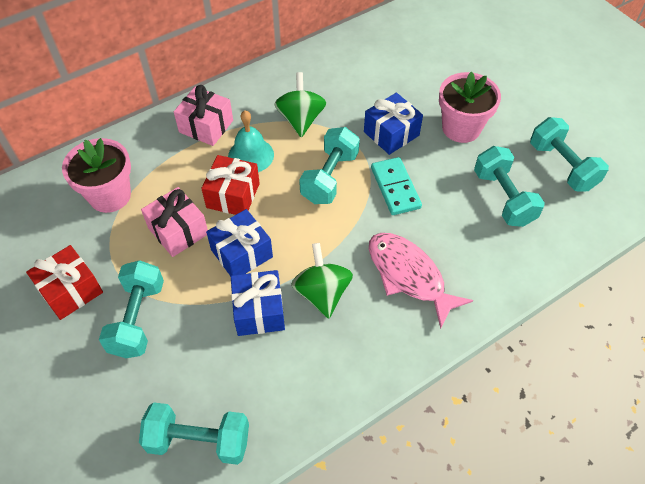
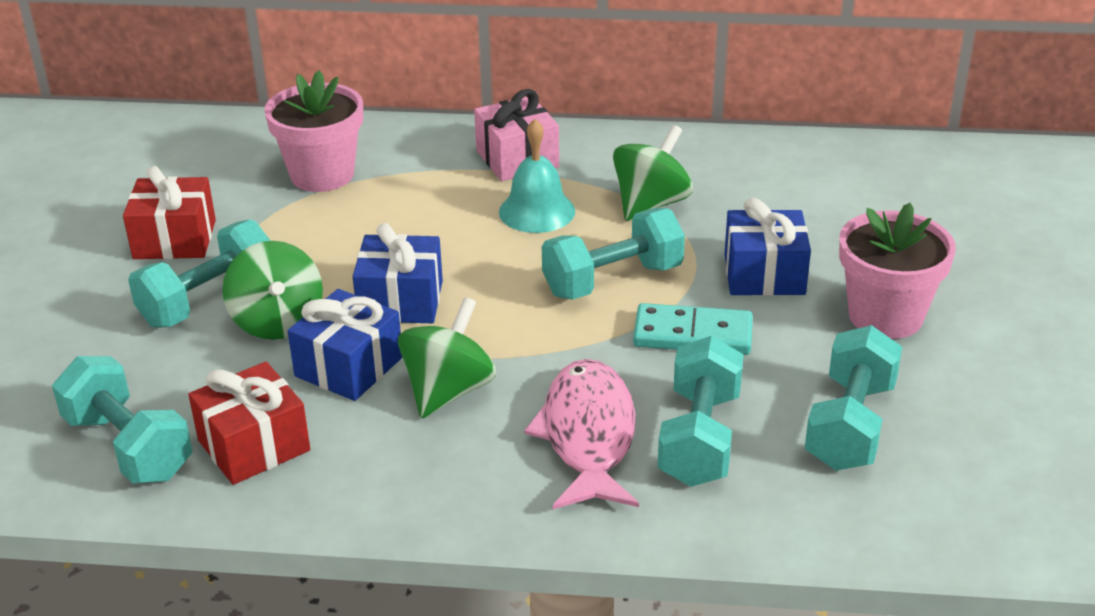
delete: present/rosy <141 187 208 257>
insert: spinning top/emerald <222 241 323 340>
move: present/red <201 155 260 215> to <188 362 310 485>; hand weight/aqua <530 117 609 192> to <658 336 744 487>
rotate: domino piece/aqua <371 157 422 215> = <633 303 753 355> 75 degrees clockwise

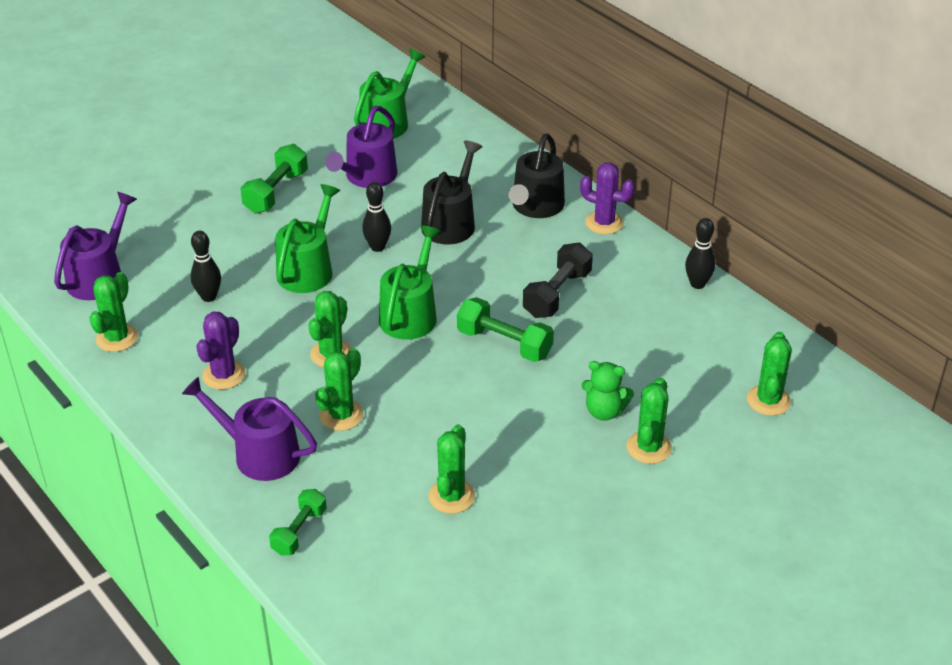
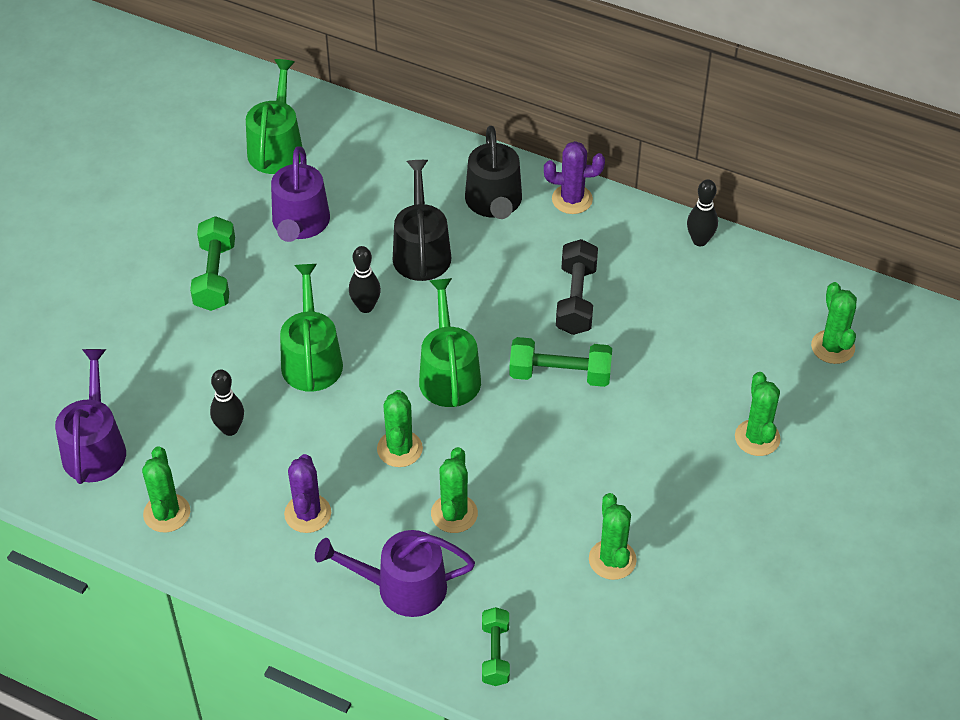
delete: stuffed bear/emerald <581 361 634 421>

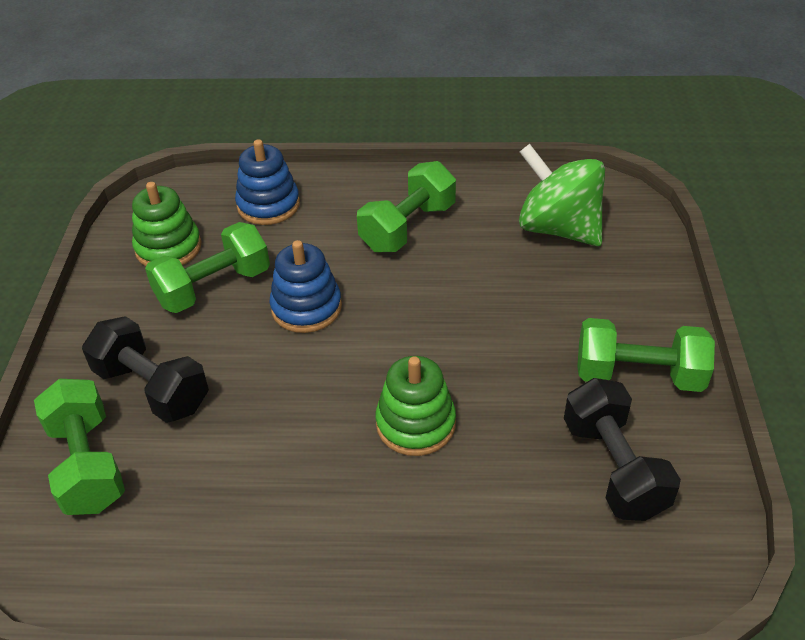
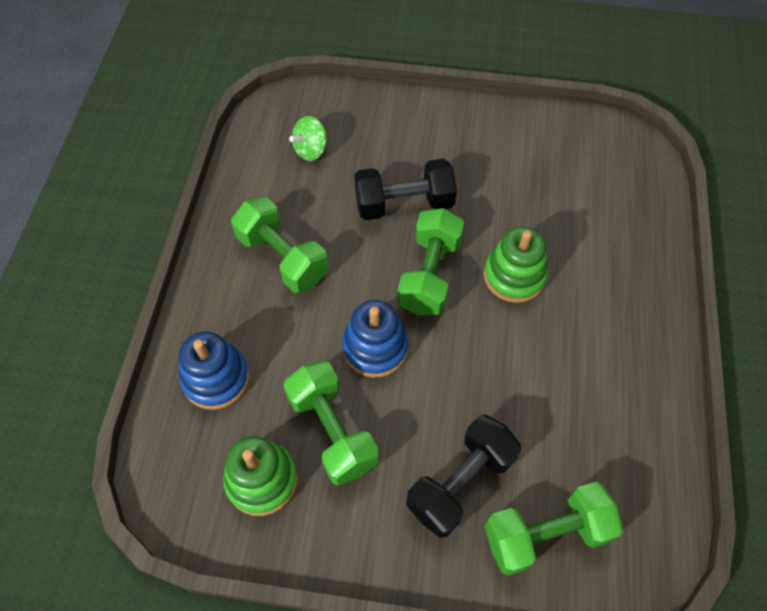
move: hand weight/ebony <564 378 681 521> to <354 159 457 220>; hand weight/emerald <577 318 715 392> to <397 208 464 316>
resize: spinning top/emerald <519 144 605 246> = <289 116 328 161> x0.51

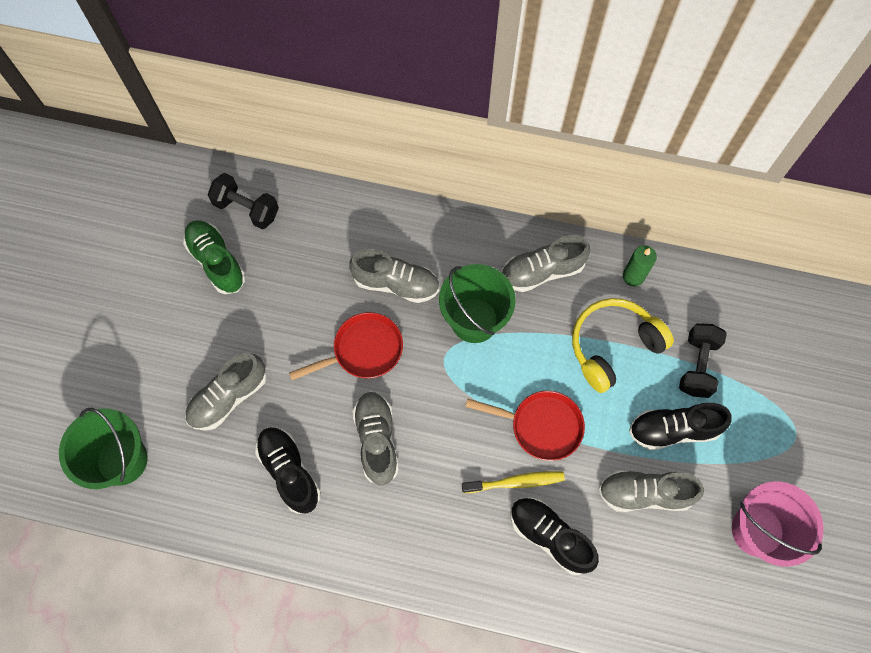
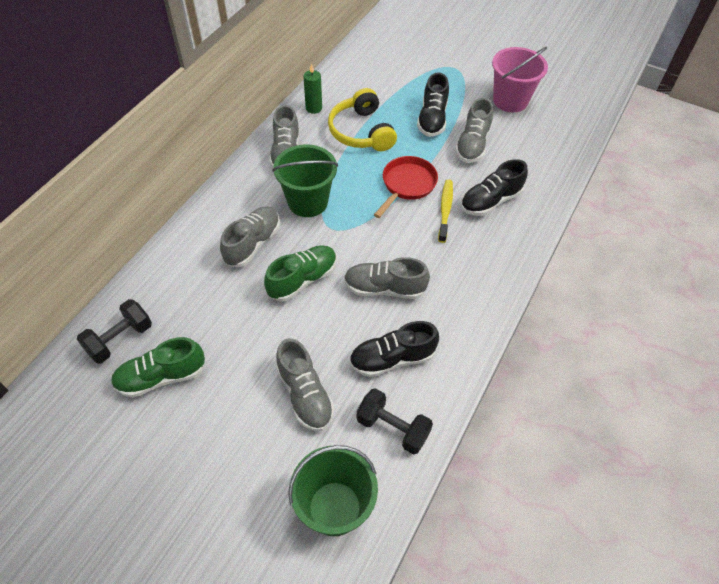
move: hand weight/ebony <679 323 727 398> to <357 388 433 454>
replace: frying pan/red <289 312 403 380> to shoe/emerald <264 245 337 302>

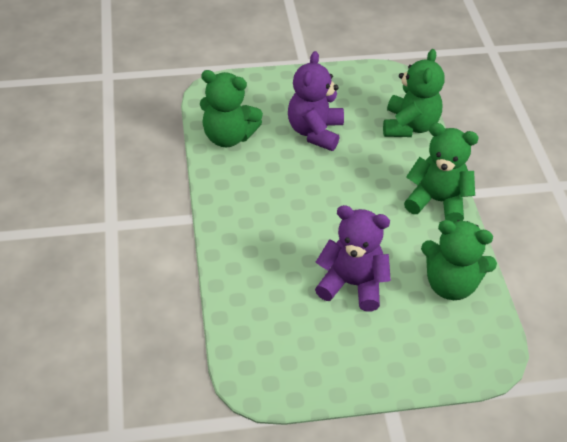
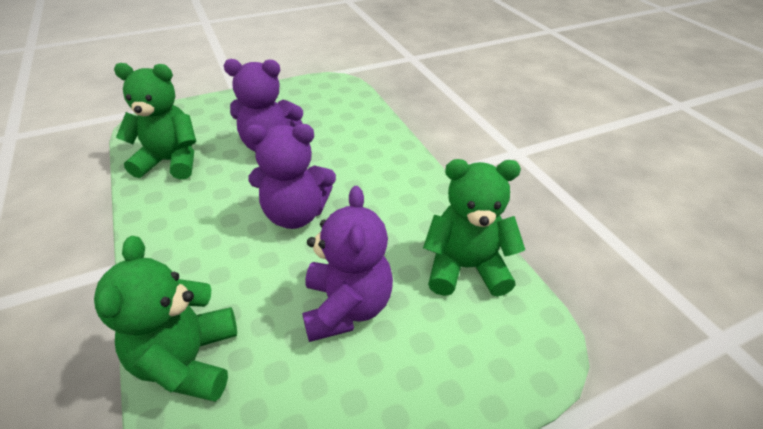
delete: stuffed bear/emerald <404 123 479 223>
insert: stuffed bear/royal purple <245 124 336 229>

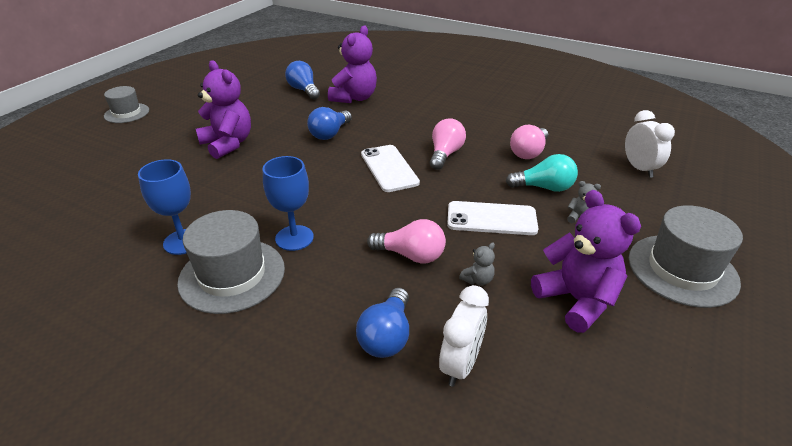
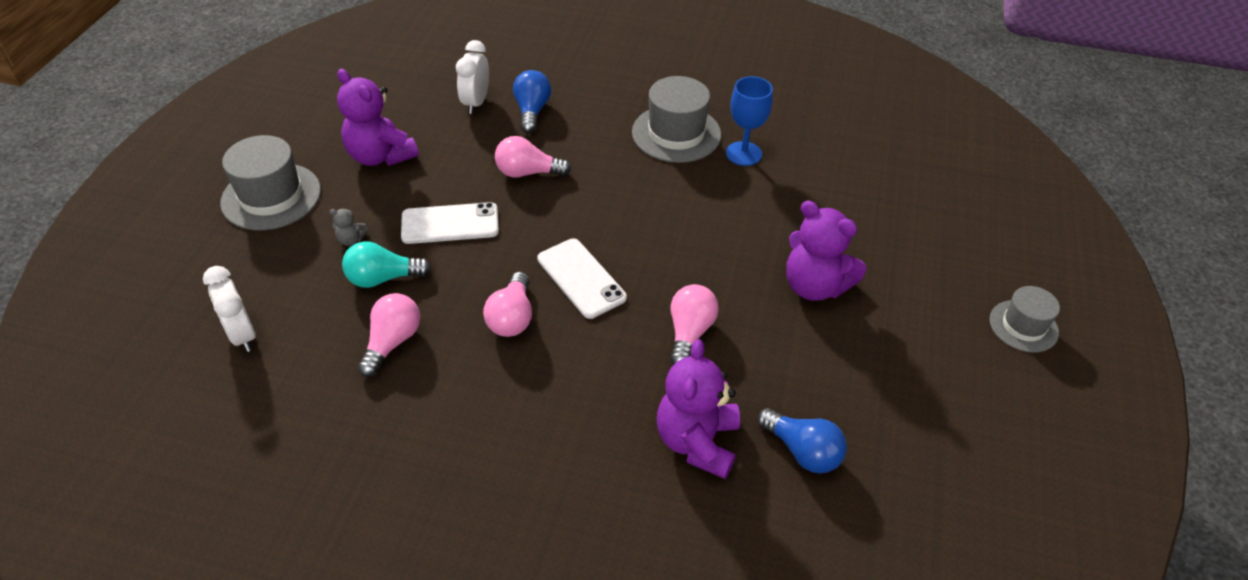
delete: goblet/royal blue <263 156 314 251>; stuffed bear/gray <459 243 495 285>
recolor: bulb/royal blue <307 107 352 140> to bulb/rosy <670 284 719 365>

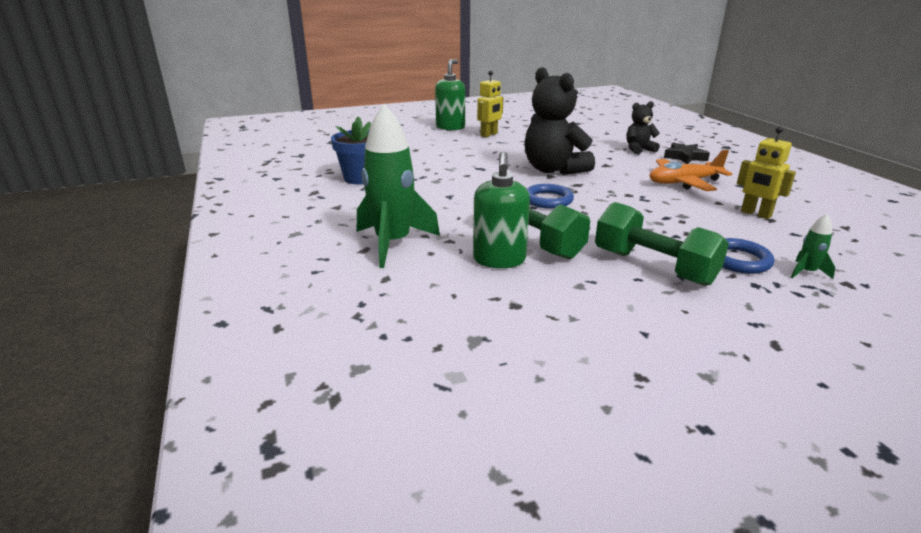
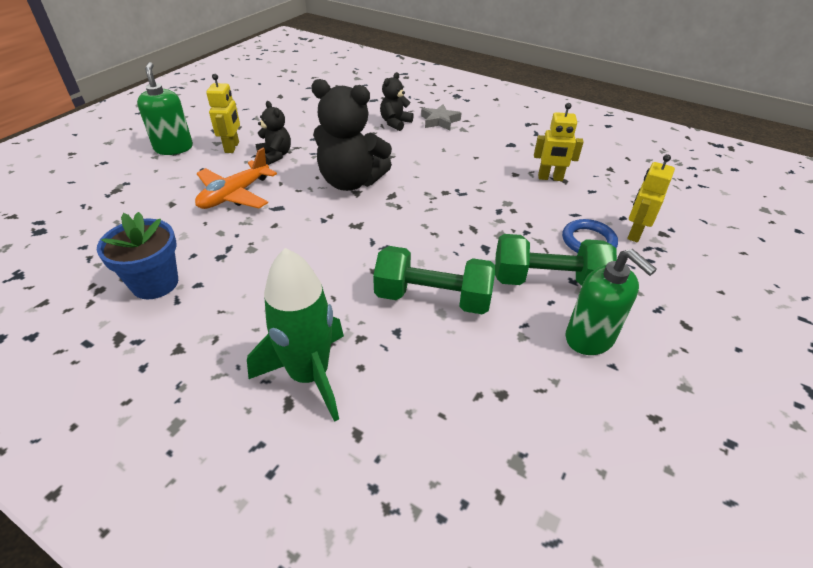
delete: ring/royal blue <527 184 574 209>
insert: stuffed bear/ebony <255 101 291 165>
move: plane/orange <650 150 732 191> to <195 148 277 209>; soap pump/emerald <473 151 530 268> to <566 249 657 355>
replace: spaceship/emerald <791 214 835 279> to robot/yellow <627 154 675 242>
recolor: five-pointed star/ebony <664 142 710 164> to five-pointed star/gray <421 104 461 130>

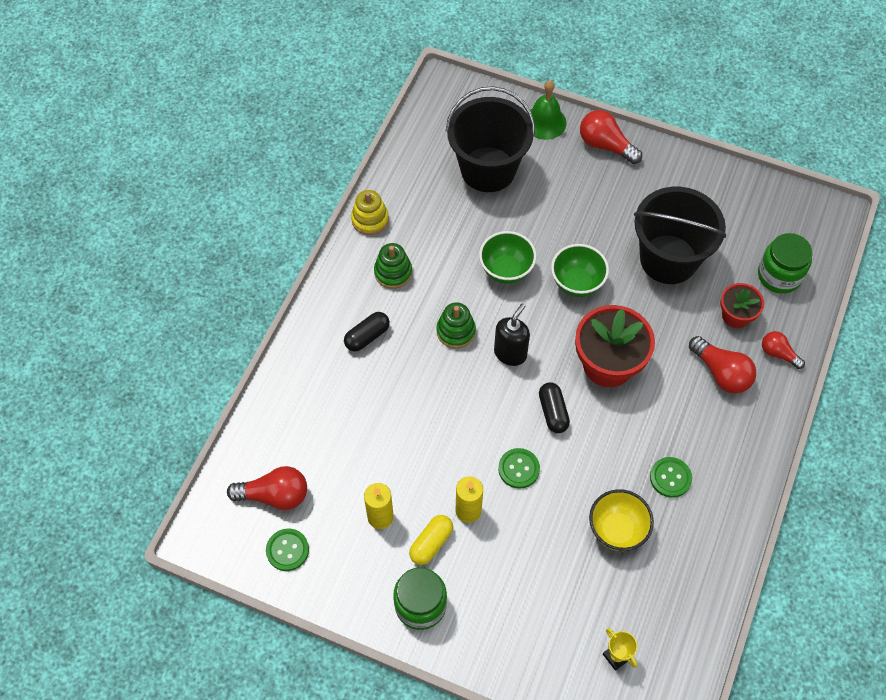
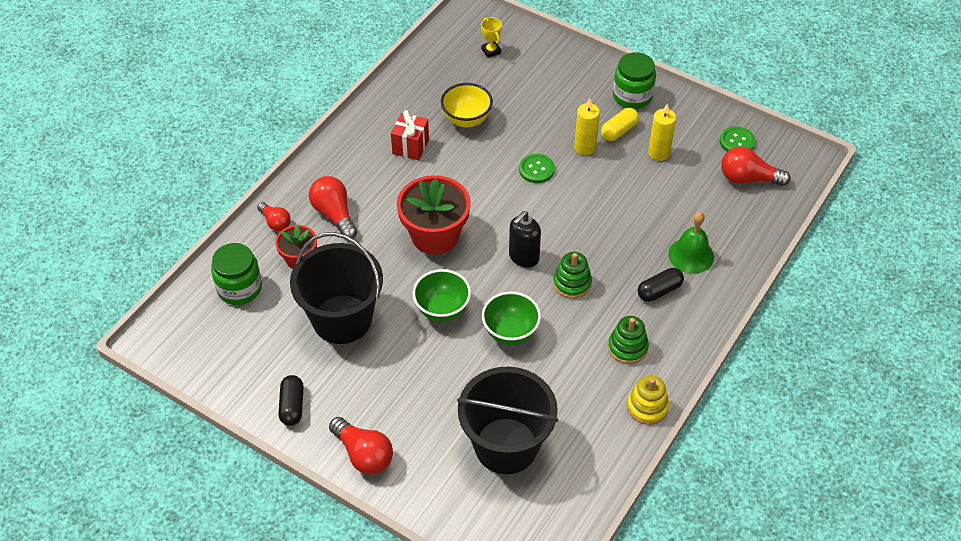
move: pill/ebony <539 382 570 433> to <278 375 304 426>; bell/emerald <527 80 567 140> to <668 212 714 274>
replace: sewing button/emerald <650 457 692 498> to present/red <391 110 429 160>

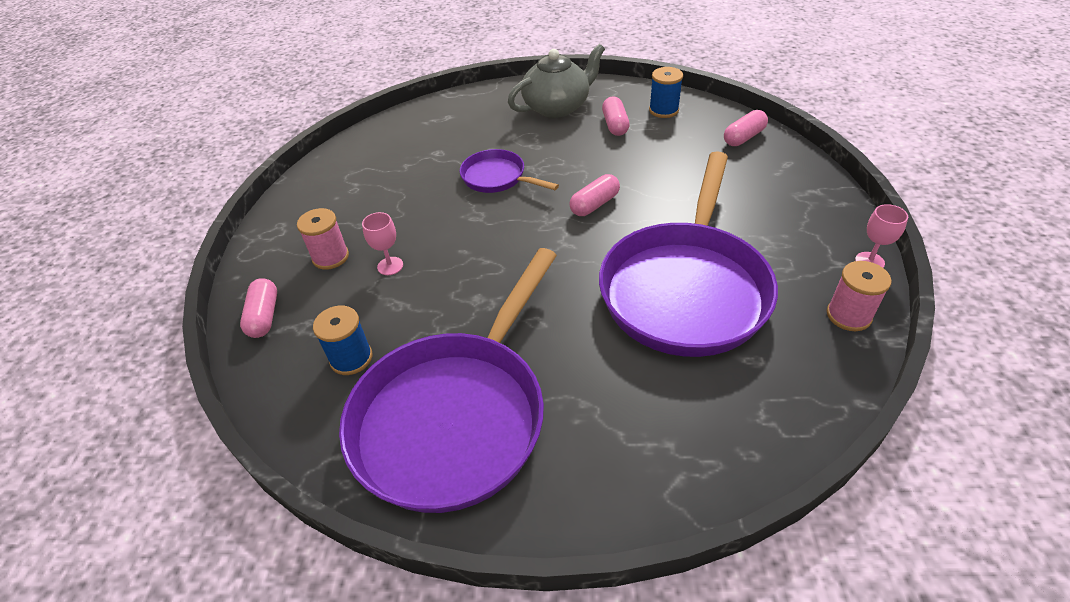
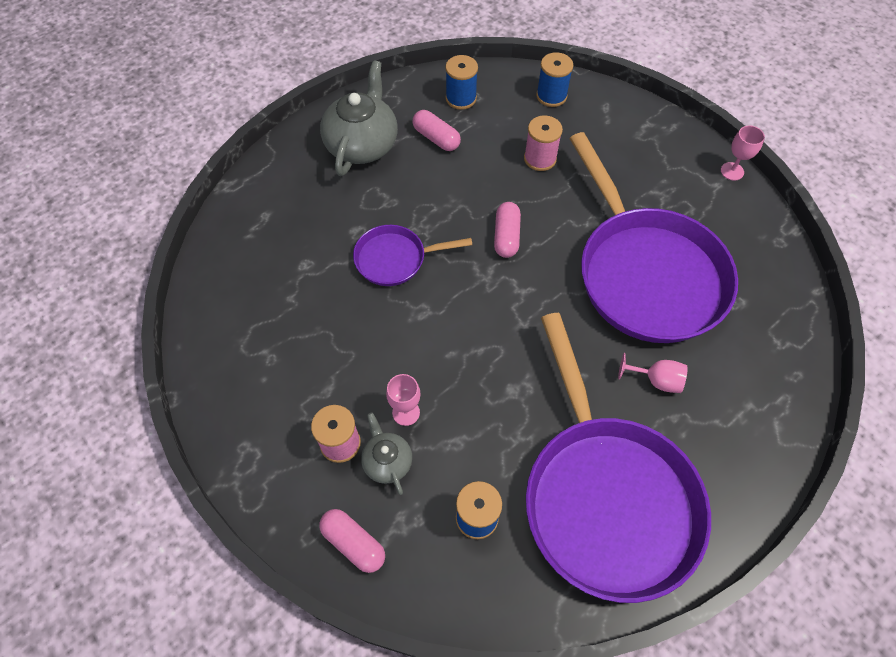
insert: teapot/gray <361 412 412 495>; goblet/rosy <618 353 687 393>
move: reel of thread/rosy <827 261 892 331> to <524 115 563 171>
replace: pill/rosy <724 110 768 146> to reel of thread/royal blue <536 52 573 107>

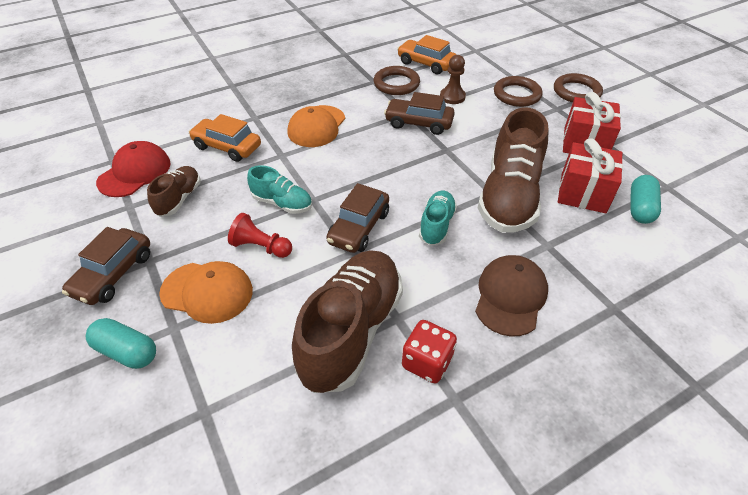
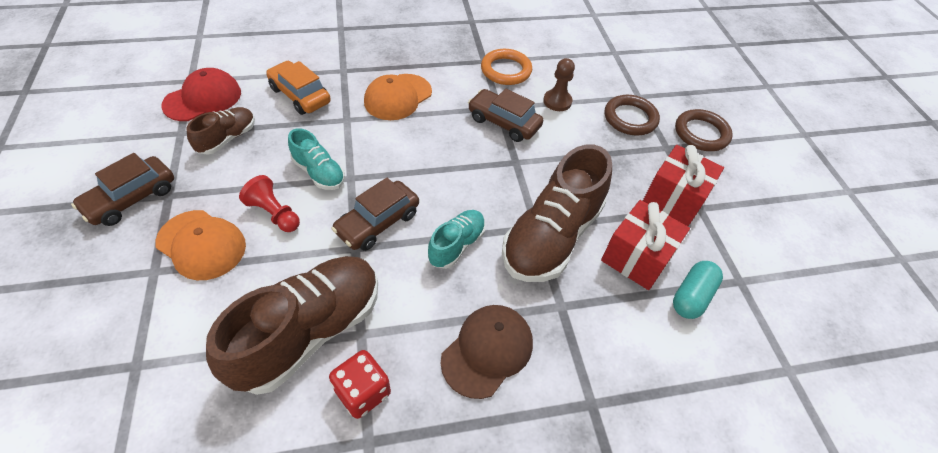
delete: pill/aqua <86 318 156 369>; toy car/orange <397 35 457 74>
recolor: ring/brown <374 66 420 95> to ring/orange <481 49 532 85>

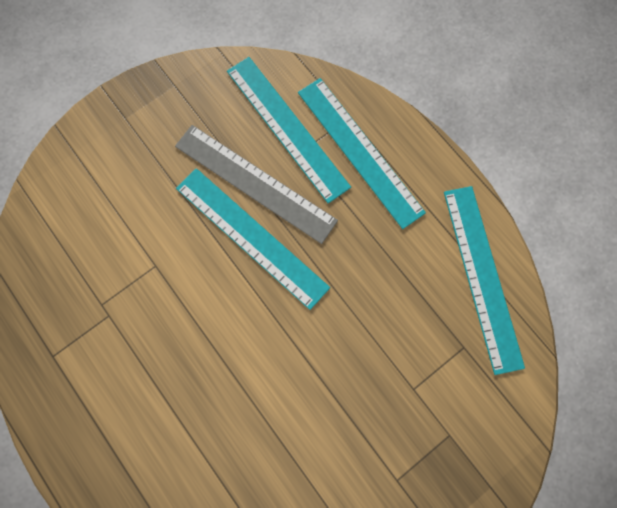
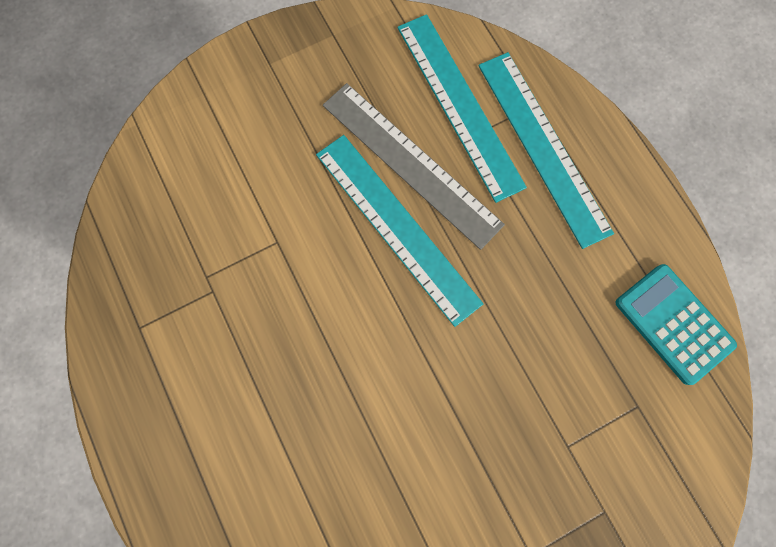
replace: straightedge/aqua <444 186 525 375> to pocket calculator/aqua <616 264 737 385>

